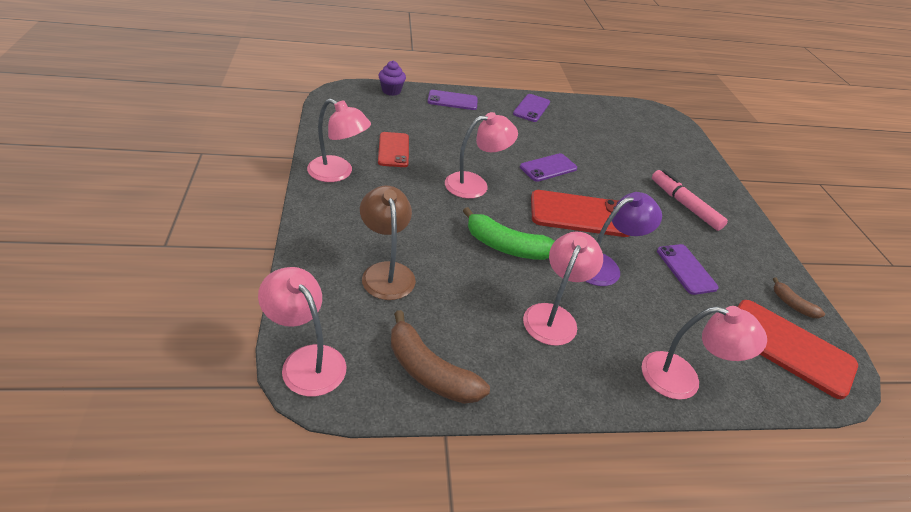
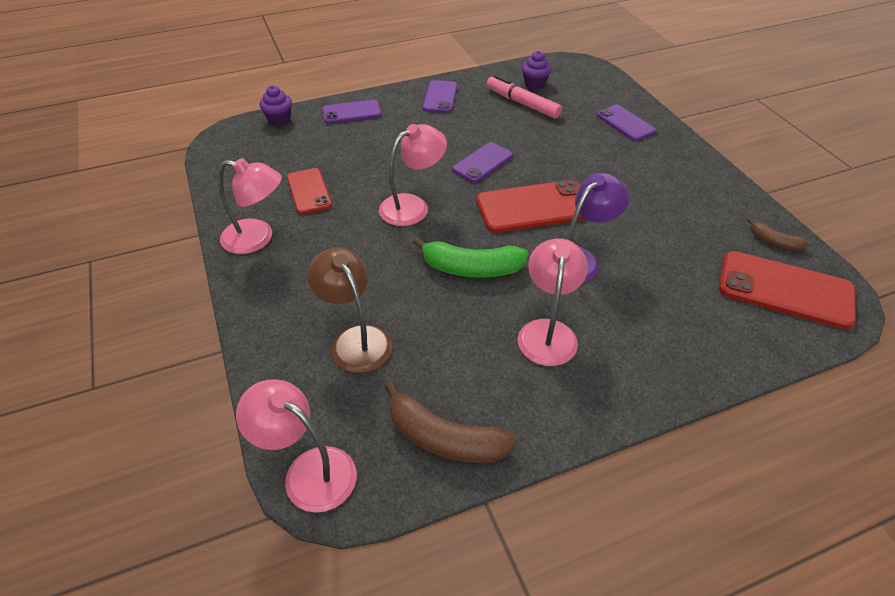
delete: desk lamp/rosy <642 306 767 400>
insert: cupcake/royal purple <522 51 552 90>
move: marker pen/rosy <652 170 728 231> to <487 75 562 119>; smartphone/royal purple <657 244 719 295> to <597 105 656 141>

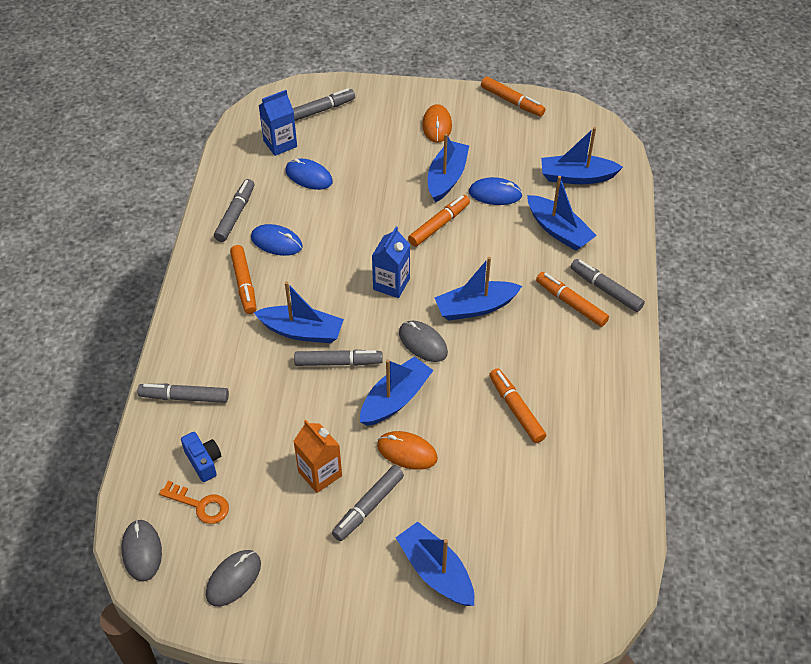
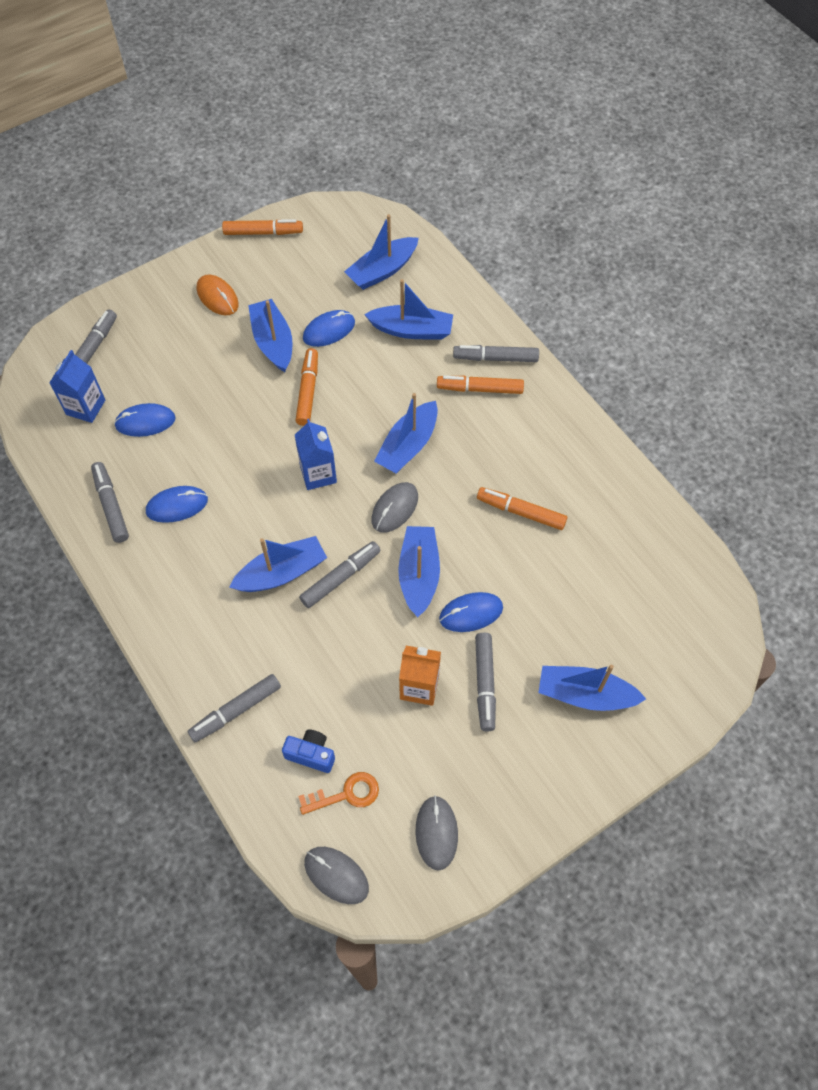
delete: marker pen/orange <230 245 257 314>
recolor: PC mouse/orange <377 431 438 470> to PC mouse/royal blue <439 592 503 632>
rotate: PC mouse/gray <399 320 448 362> = <371 482 418 533> 60 degrees counterclockwise

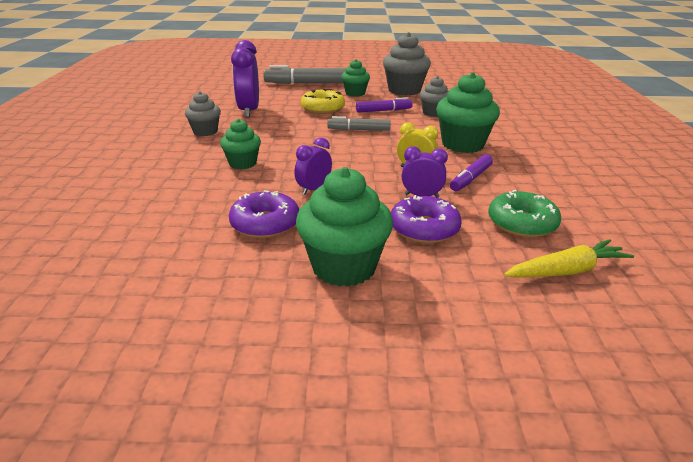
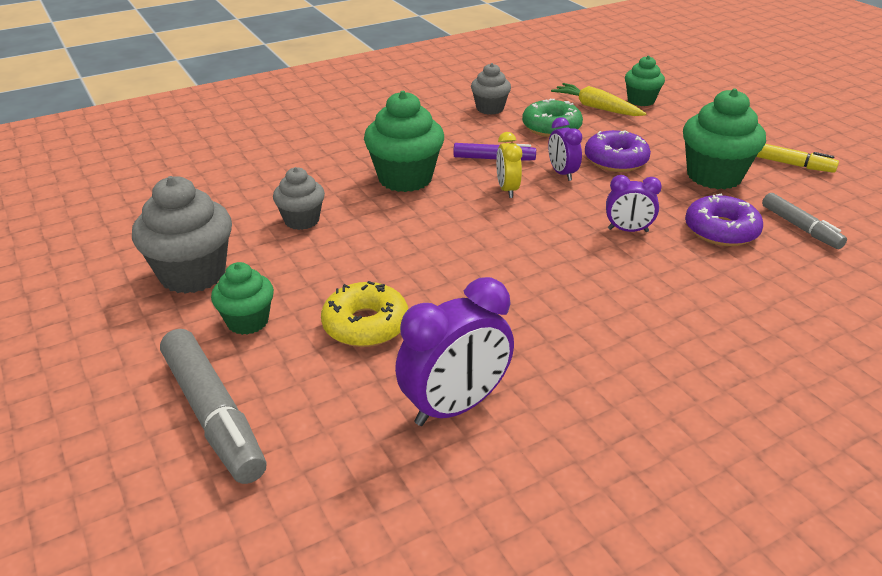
delete: marker pen/royal purple <356 97 412 113>
insert: marker pen/yellow <756 144 839 173>
move: cupcake/gray <185 91 221 136> to <471 63 511 115>; cupcake/emerald <220 119 261 169> to <625 56 665 106>; marker pen/gray <327 116 390 131> to <762 193 847 249>

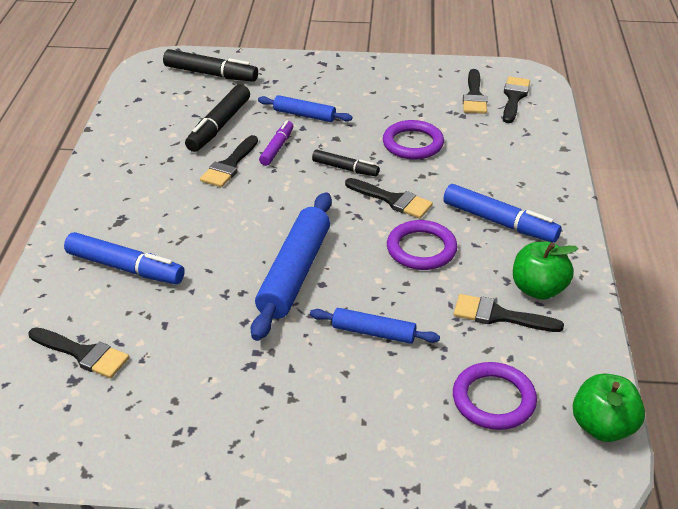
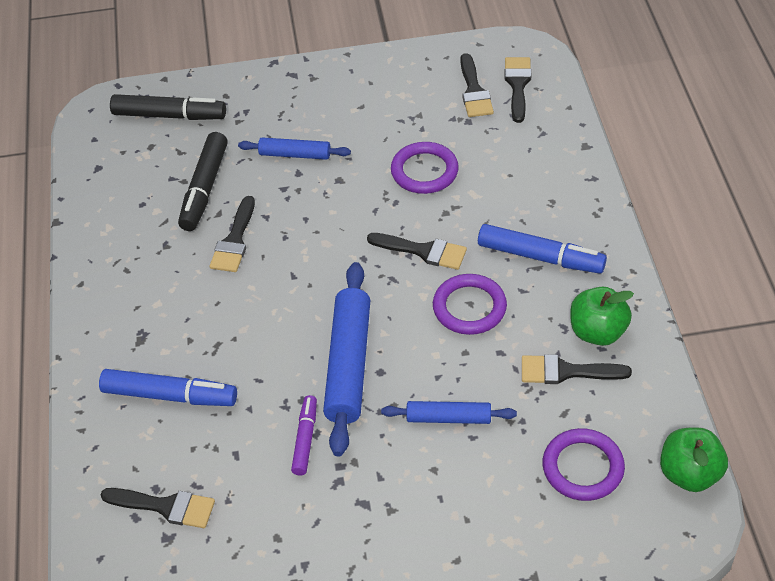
delete: marker pen/ebony <312 150 380 176>
move: marker pen/royal purple <259 120 293 166> to <291 395 317 475>

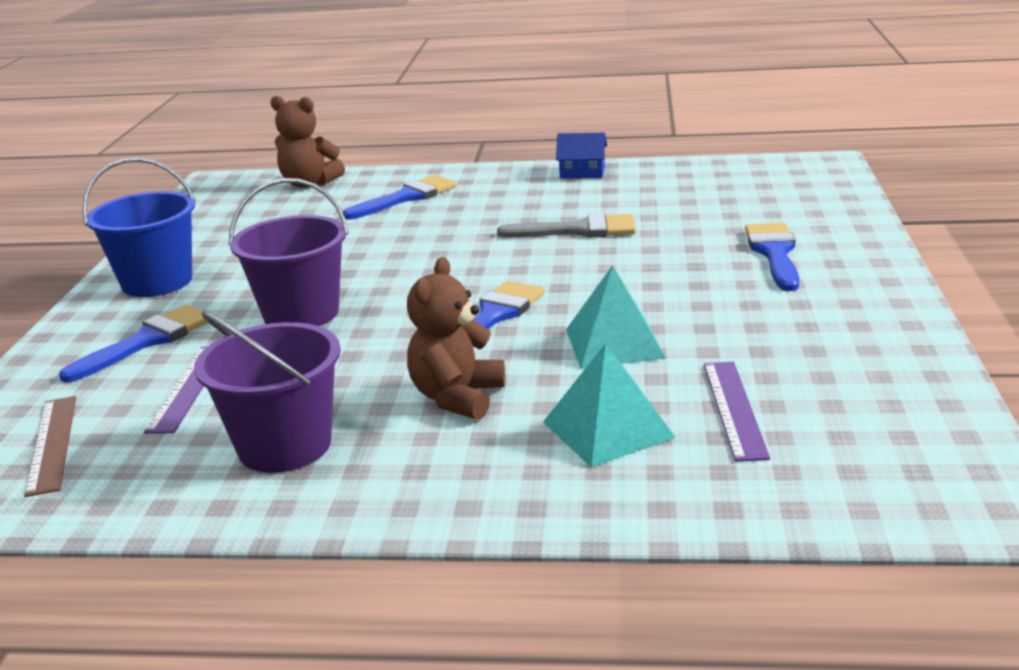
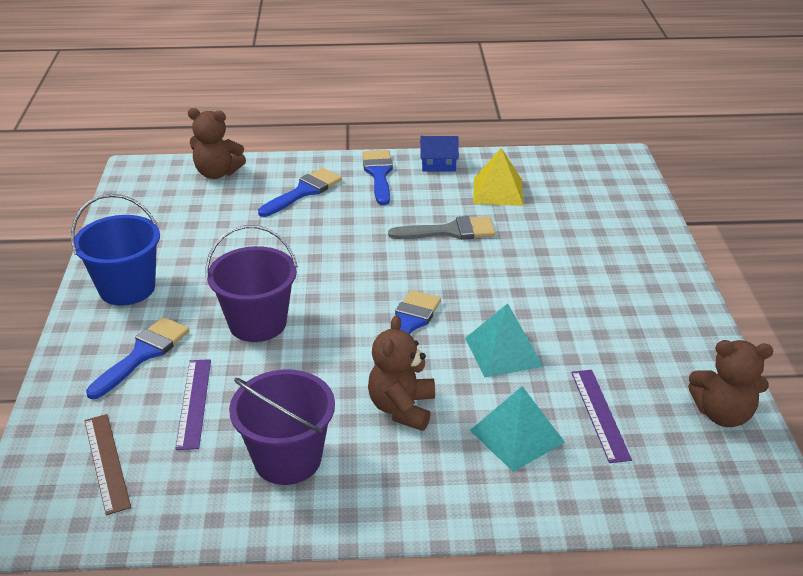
insert: pyramid shape/yellow <473 148 524 206>; stuffed bear/brown <688 340 773 427>
move: paintbrush/royal blue <745 223 799 291> to <363 150 393 205>

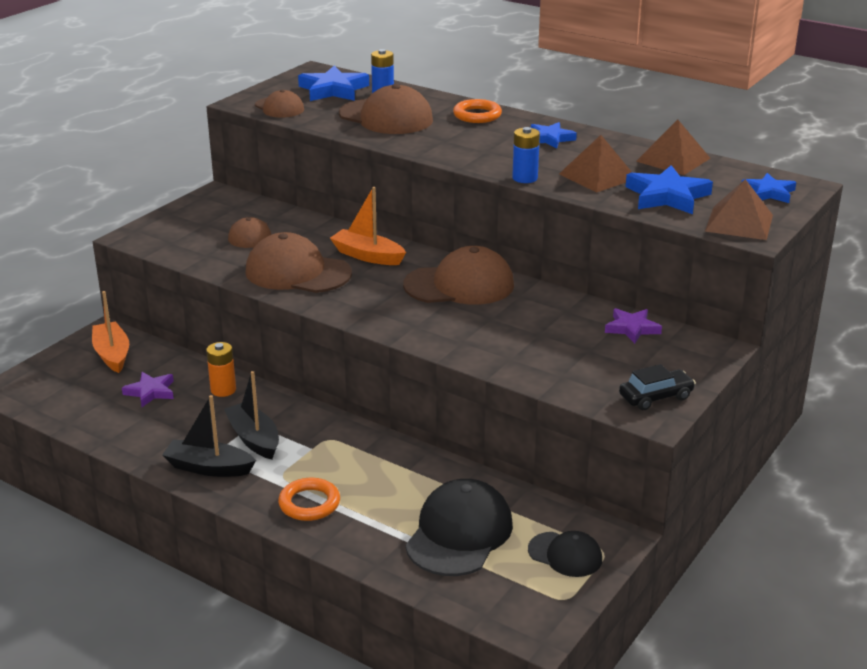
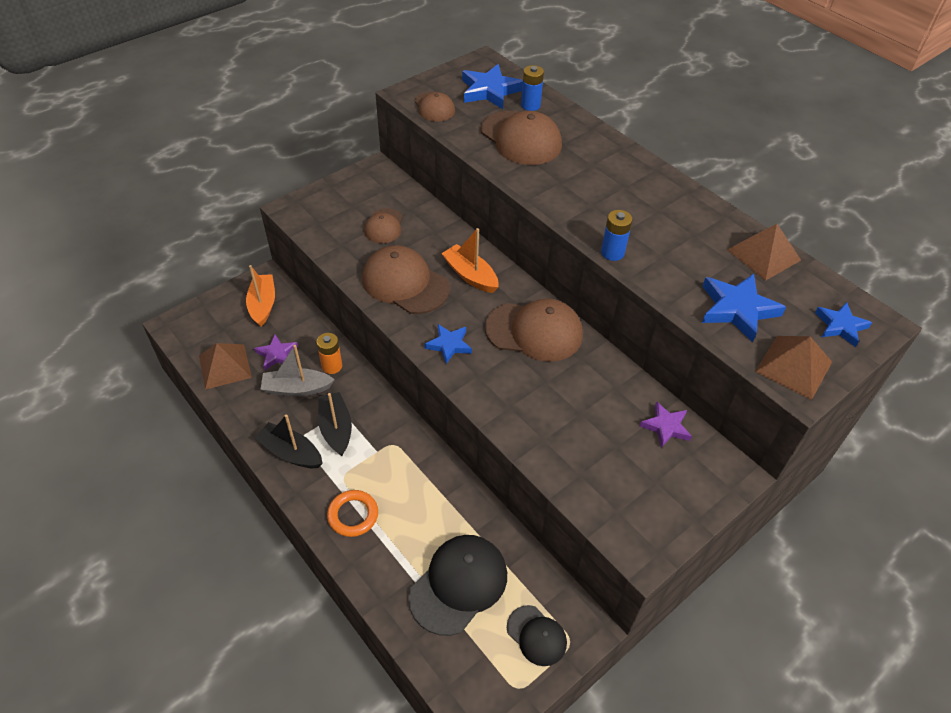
delete: ring/orange <453 99 502 123>; toy car/ebony <619 364 696 410>
insert: toy boat/gray <260 345 335 396>
move: pyramid shape/brown <559 135 632 193> to <199 343 252 390>; five-pointed star/royal blue <531 122 577 149> to <425 324 472 364>

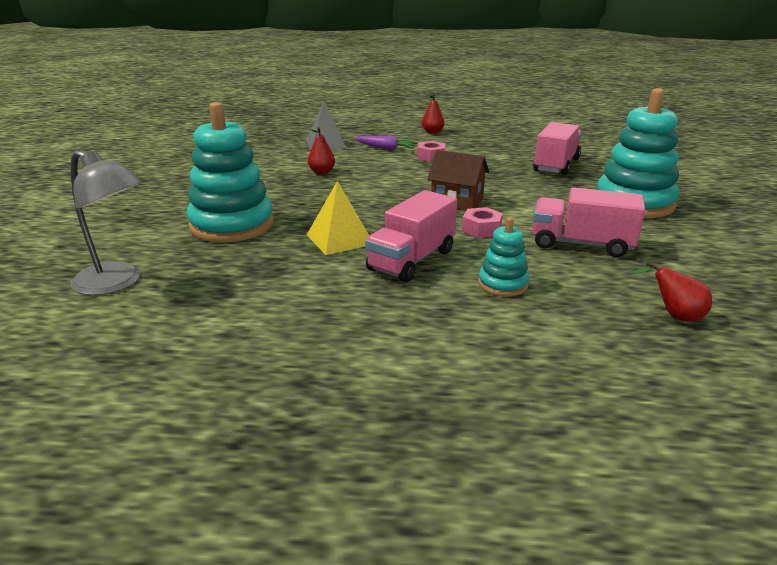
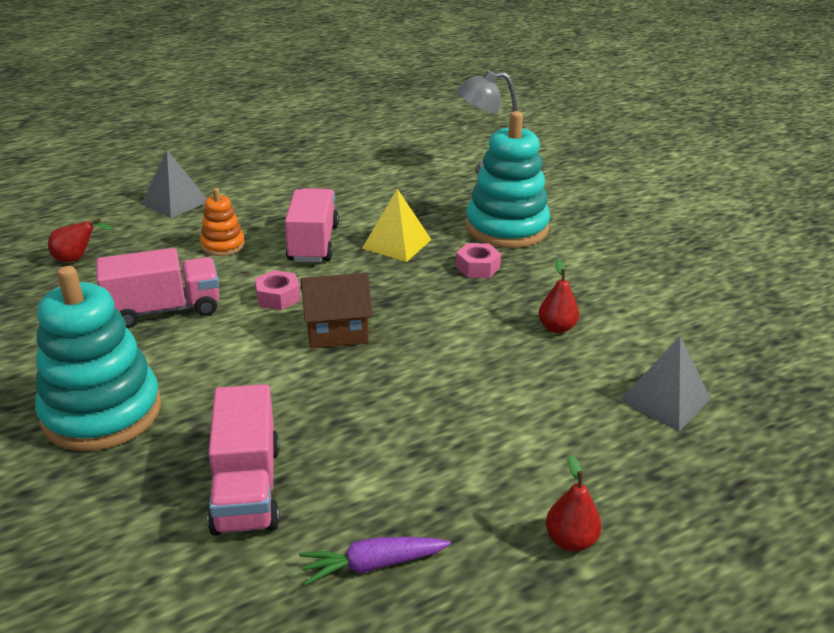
insert: pyramid shape/gray <141 150 207 218>
move: root vegetable/royal purple <355 136 418 150> to <299 537 451 585>; nut/rosy <417 141 445 162> to <456 243 501 278>
recolor: stacking rings/aqua <478 217 529 296> to stacking rings/orange <200 188 245 256>

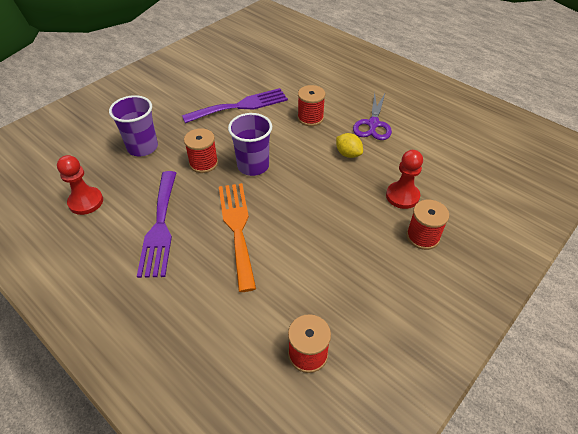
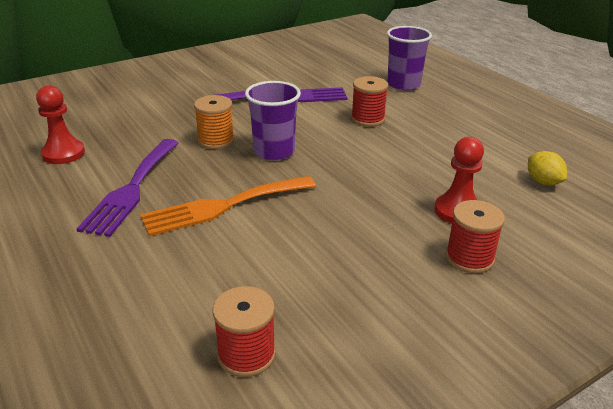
delete: shears/royal purple <353 93 392 140>
move: tumbler/royal purple <109 95 158 156> to <387 26 432 91>; citrus fruit/yellow <336 133 363 158> to <528 151 567 186>
recolor: reel of thread/red <184 128 218 173> to reel of thread/orange <194 95 234 149>
rotate: fork/orange <219 183 256 292> = <140 176 316 236> 120 degrees counterclockwise

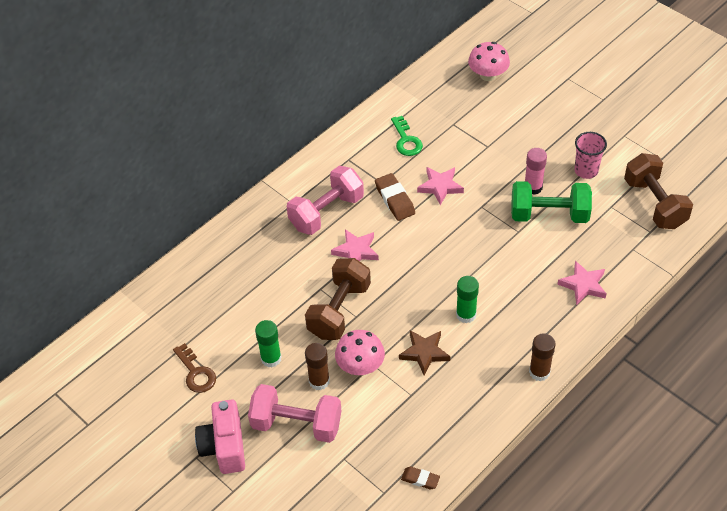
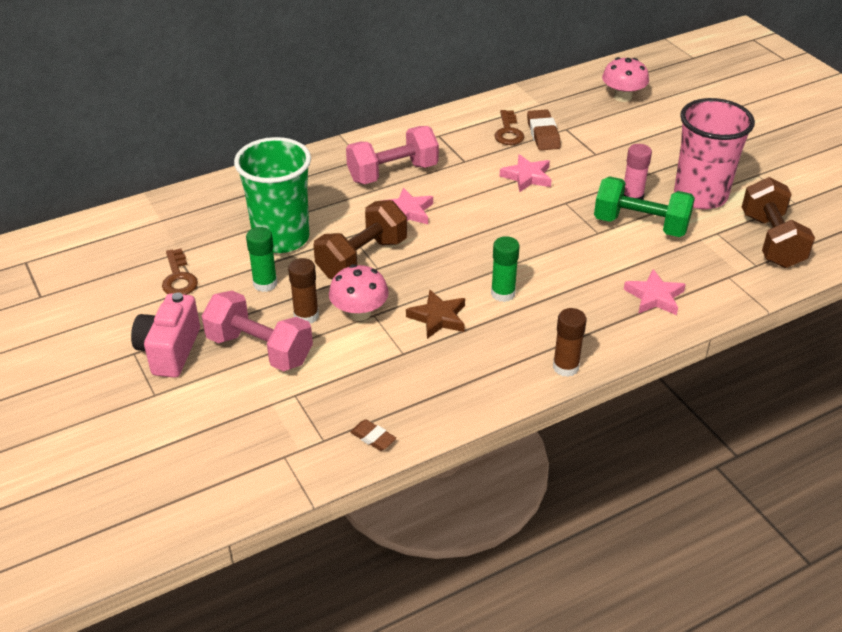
insert: tumbler/emerald <234 137 311 253>
move: pencil eraser/brown <375 173 415 221> to <527 109 561 150>
recolor: door key/emerald <391 116 423 156> to door key/brown <494 110 524 145>
resize: tumbler/rosy <574 132 607 179> = <674 98 755 209> x1.89

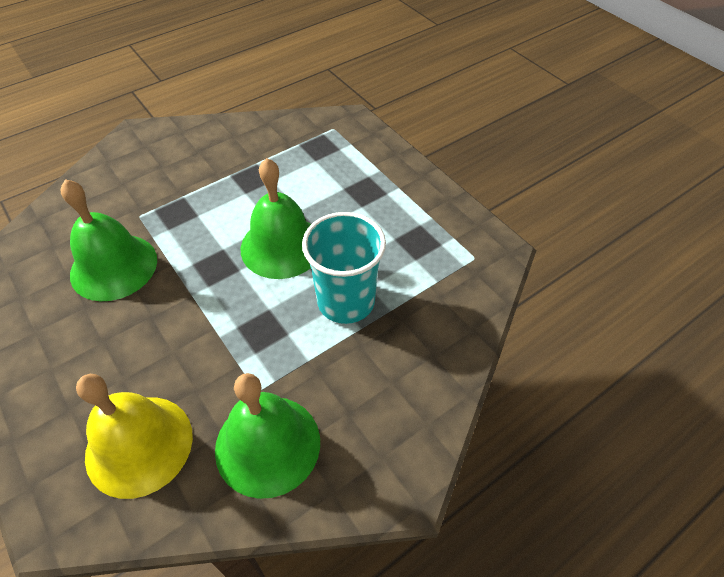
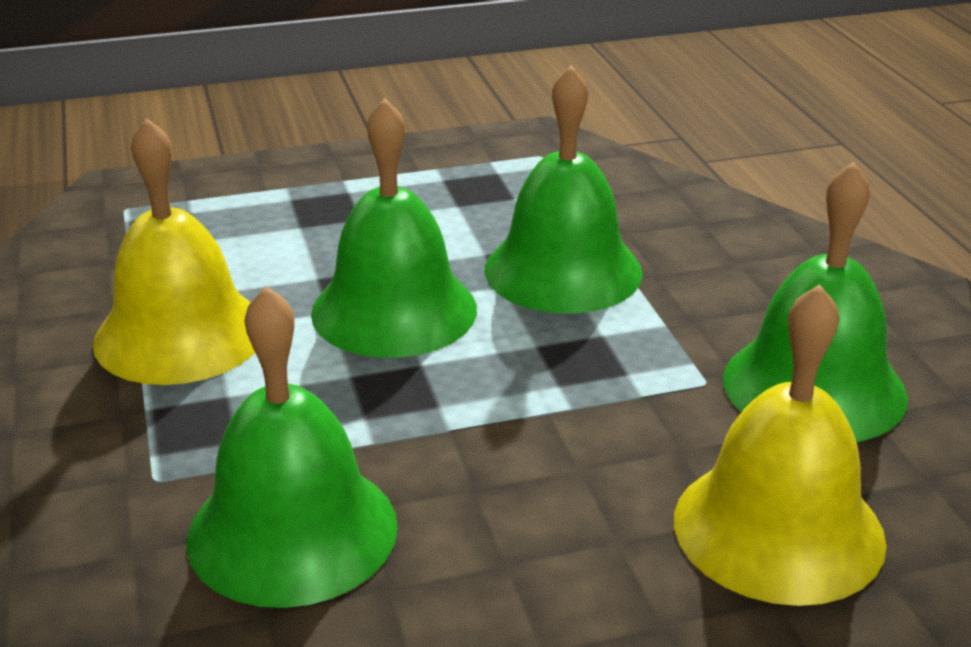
insert: bell/yellow <93 118 255 385>
replace: tumbler/aqua <302 212 386 324> to bell/emerald <485 65 643 313>

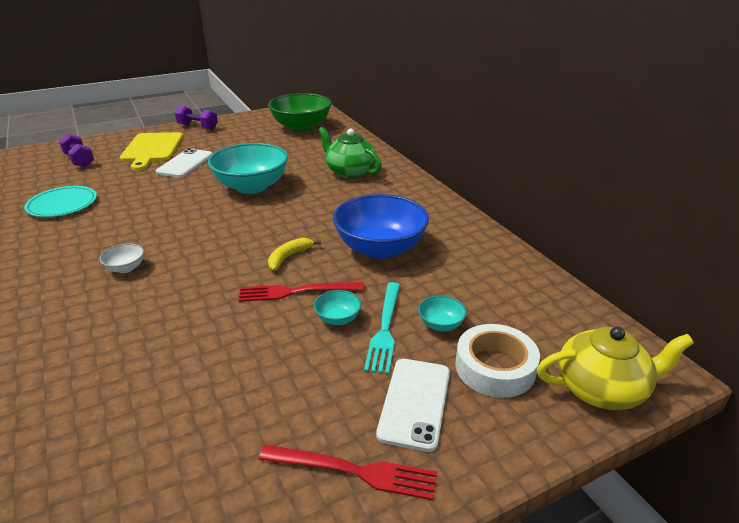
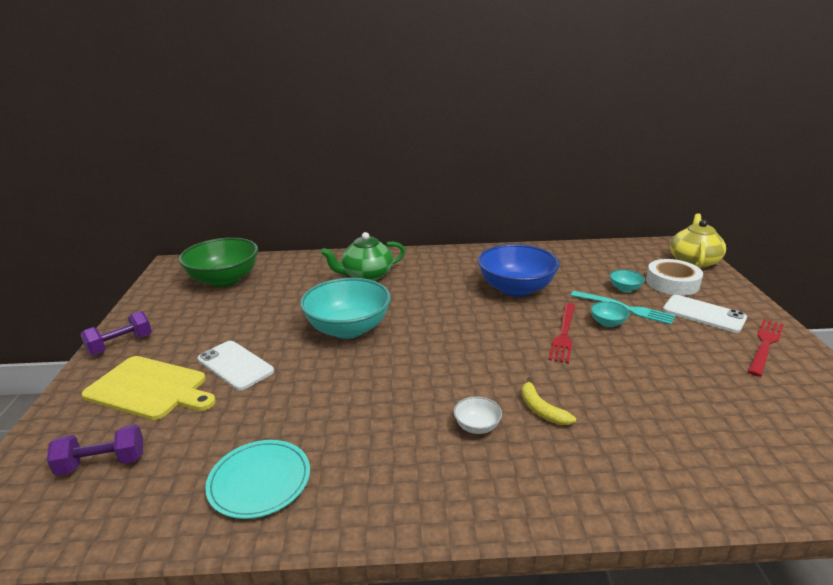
move: banana fruit/yellow <268 238 321 271> to <522 377 576 425>

